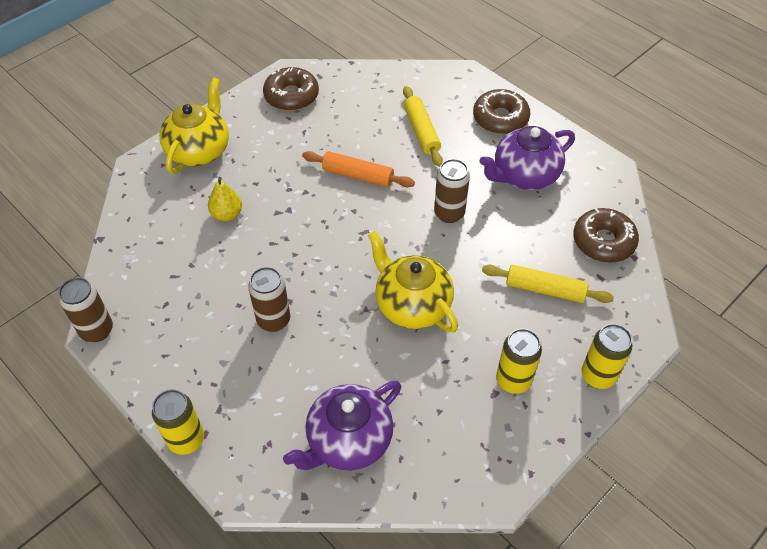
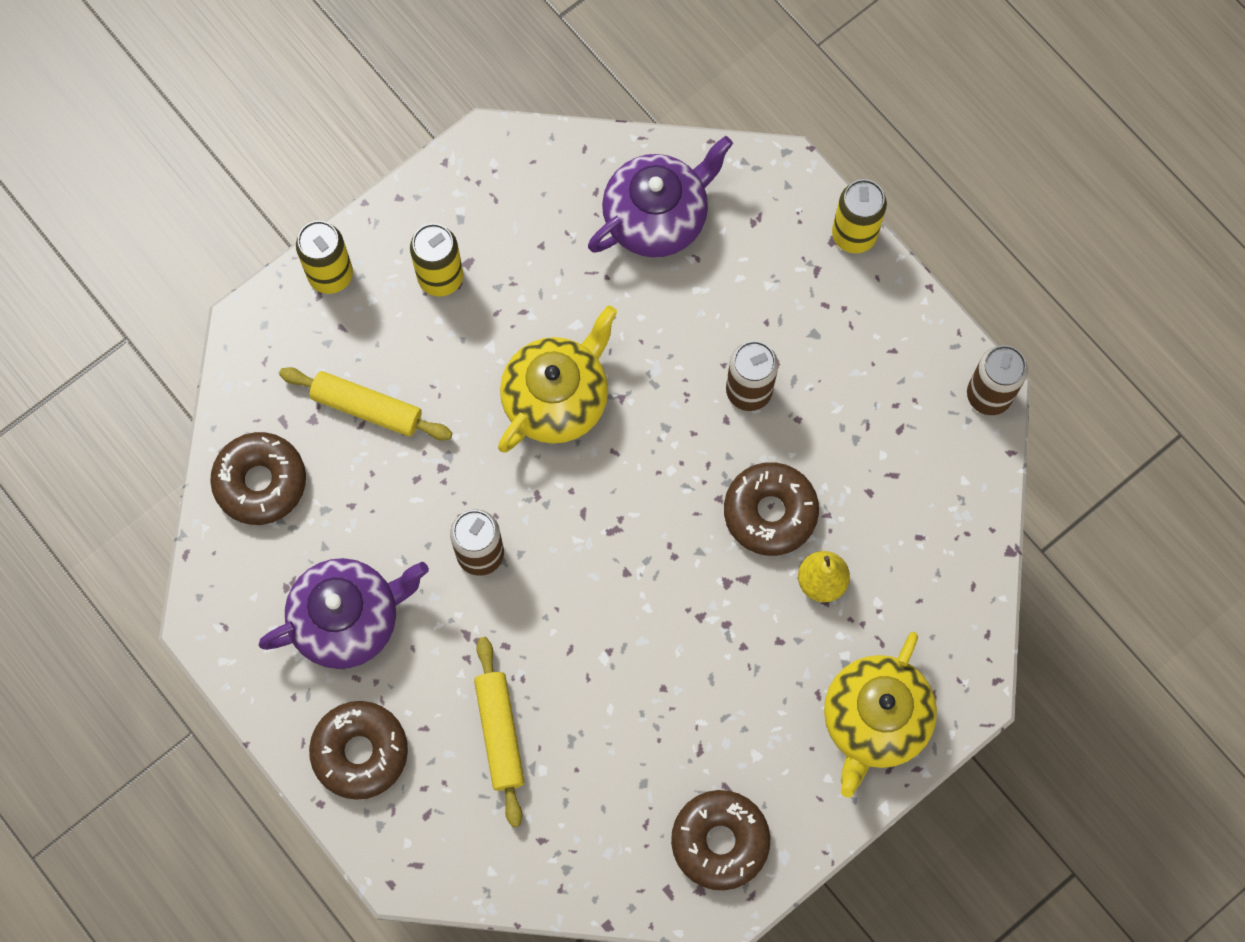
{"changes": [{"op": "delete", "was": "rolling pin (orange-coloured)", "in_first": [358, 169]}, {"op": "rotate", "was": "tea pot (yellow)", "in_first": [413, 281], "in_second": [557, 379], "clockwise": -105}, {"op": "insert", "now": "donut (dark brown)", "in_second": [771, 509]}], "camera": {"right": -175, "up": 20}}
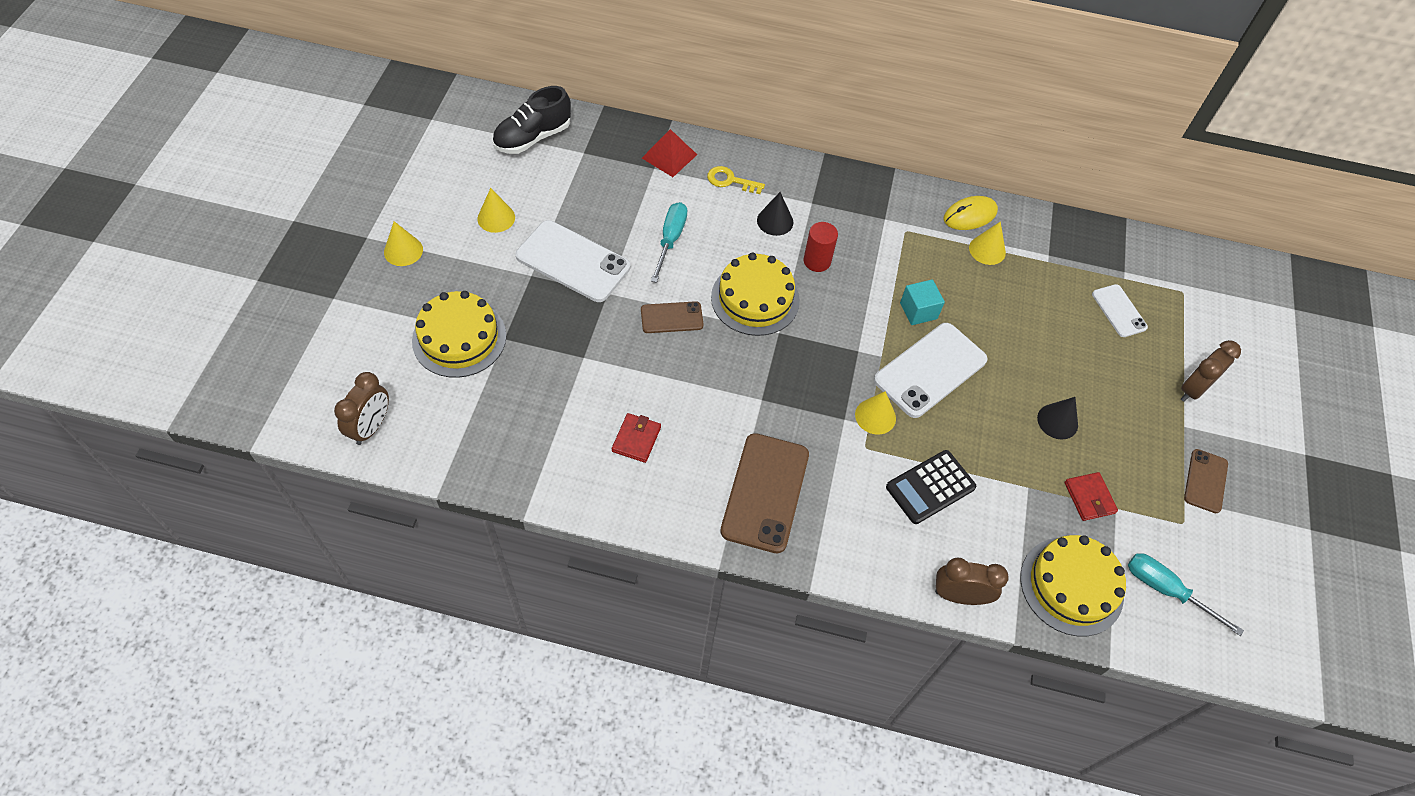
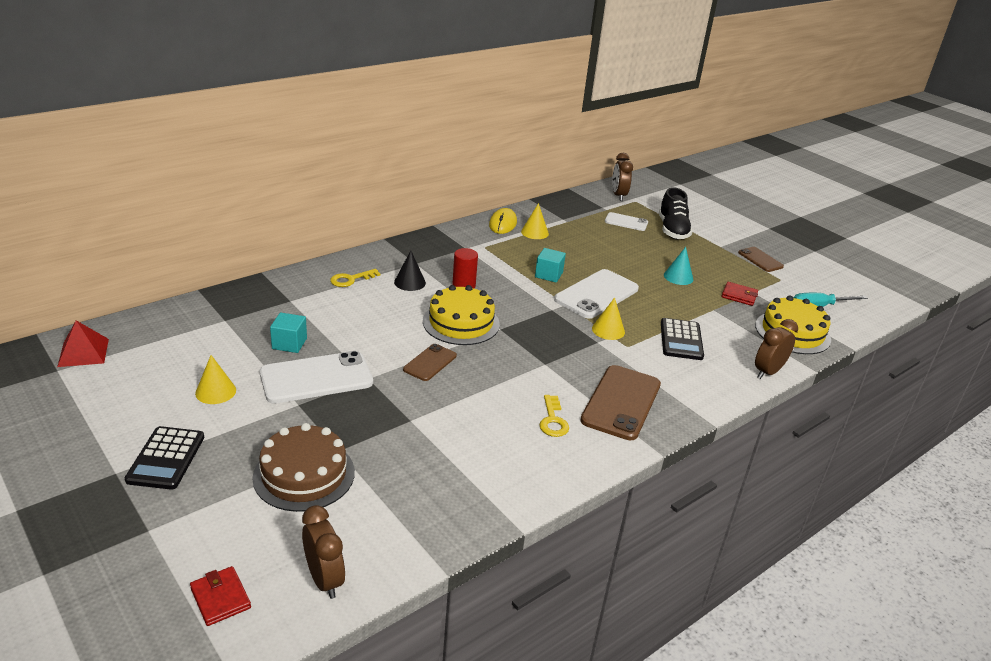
{"changes": [{"op": "replace", "was": "cone shape (yellow)", "now": "adding machine (ebony)", "in_first": [403, 243], "in_second": [164, 458]}, {"op": "recolor", "was": "cake (yellow)", "now": "cake (dark brown)", "in_first": [459, 334], "in_second": [303, 467]}, {"op": "move", "was": "sneaker (ebony)", "in_first": [531, 120], "in_second": [676, 213]}, {"op": "move", "was": "billfold (scarlet)", "in_first": [636, 438], "in_second": [220, 596]}, {"op": "move", "was": "solid pyramid (scarlet)", "in_first": [669, 153], "in_second": [83, 343]}, {"op": "delete", "was": "screwdriver (aqua)", "in_first": [669, 242]}, {"op": "rotate", "was": "phone (dark brown)", "in_first": [764, 493], "in_second": [620, 402], "clockwise": 60}, {"op": "rotate", "was": "phone (pure white)", "in_first": [930, 370], "in_second": [596, 294], "clockwise": 45}, {"op": "recolor", "was": "cone shape (ebony)", "now": "cone shape (aqua)", "in_first": [1057, 418], "in_second": [678, 266]}, {"op": "move", "was": "clock (dark brown)", "in_first": [1211, 371], "in_second": [622, 177]}, {"op": "insert", "now": "cube (aqua)", "in_second": [288, 332]}, {"op": "insert", "now": "key (yellow)", "in_second": [554, 416]}], "camera": {"right": -50, "up": -25}}
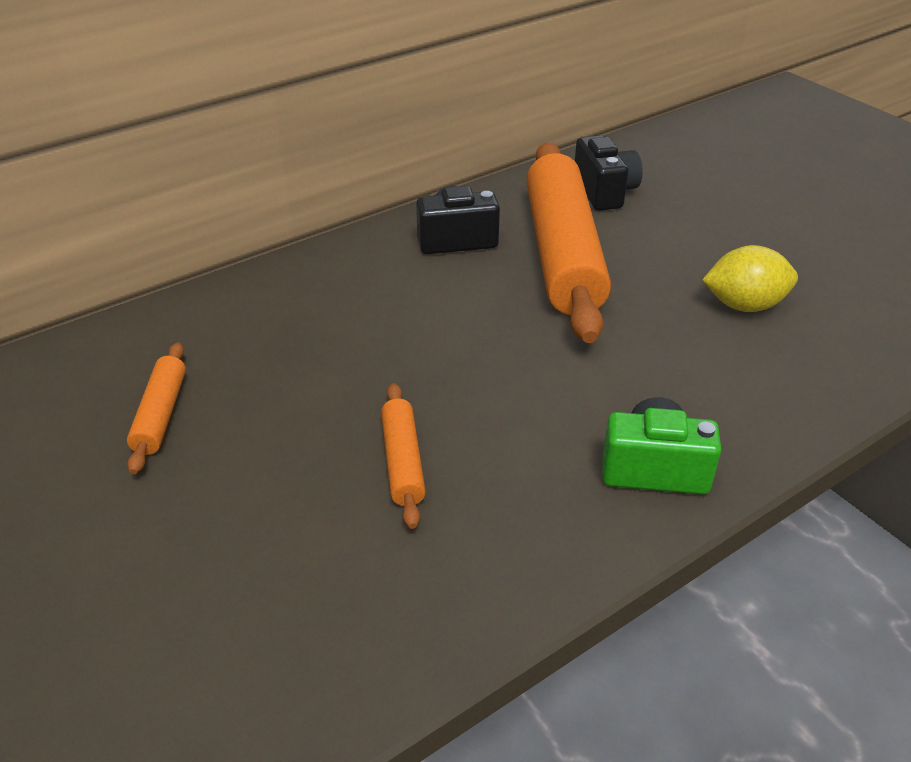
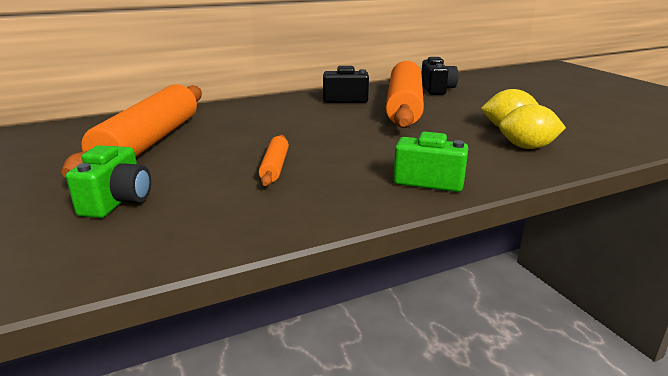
{"changes": [{"op": "resize", "was": "rolling pin (orange-coloured)", "in_first": [156, 408], "in_second": [132, 131], "ratio": 2.29}, {"op": "insert", "now": "compact camera (leaf-green)", "in_second": [108, 181]}, {"op": "insert", "now": "citrus fruit (yellow)", "in_second": [532, 126]}], "camera": {"right": 10, "up": -15}}
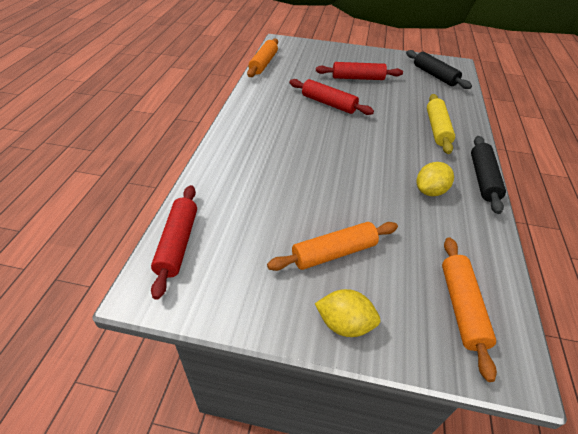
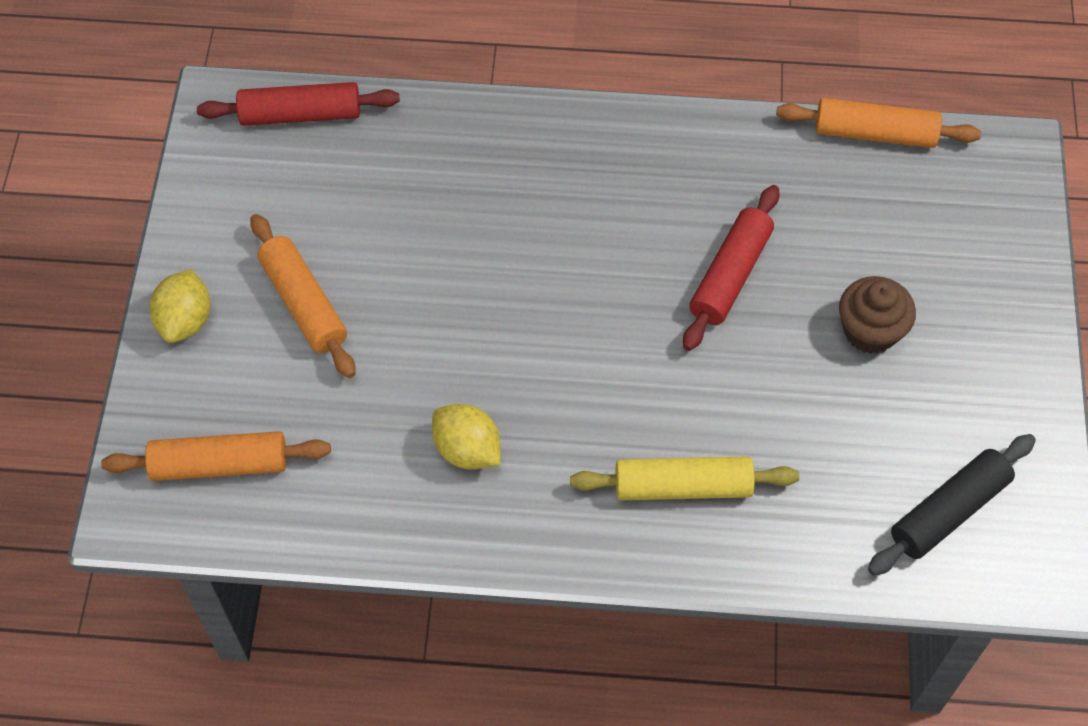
{"changes": [{"op": "replace", "was": "rolling pin (scarlet)", "now": "muffin (dark brown)", "in_first": [359, 71], "in_second": [877, 315]}, {"op": "delete", "was": "rolling pin (ebony)", "in_first": [488, 175]}], "camera": {"right": 85, "up": 15}}
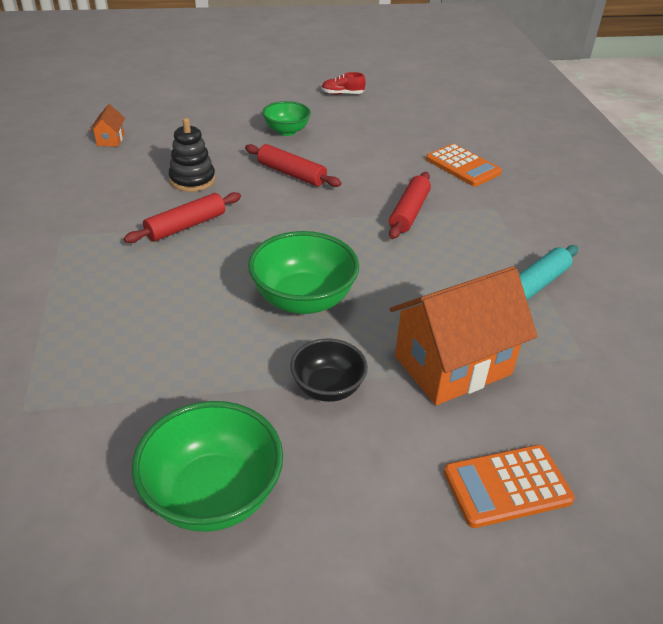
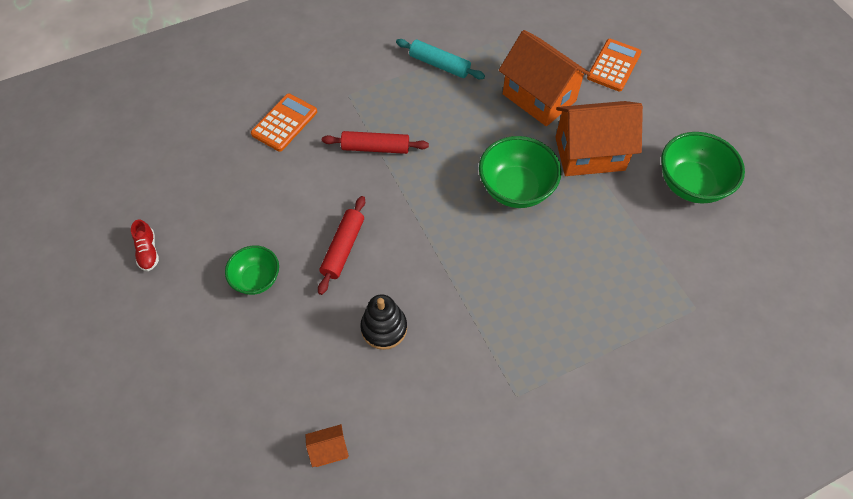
{"changes": [{"op": "delete", "was": "rolling pin (scarlet)", "in_first": [182, 217]}, {"op": "replace", "was": "serving bowl (ebony)", "now": "house (orange-coloured)", "in_first": [329, 370], "in_second": [599, 138]}, {"op": "rotate", "was": "adding machine (orange-coloured)", "in_first": [509, 486], "in_second": [614, 65], "clockwise": -120}], "camera": {"right": -105, "up": 20}}
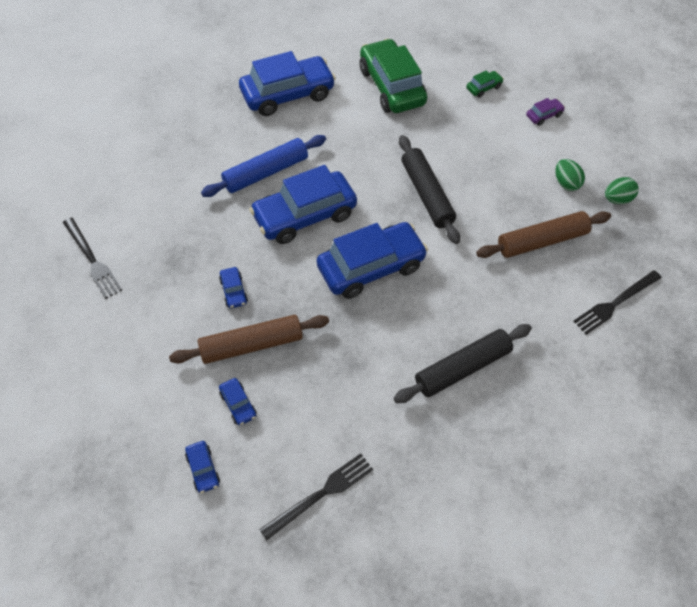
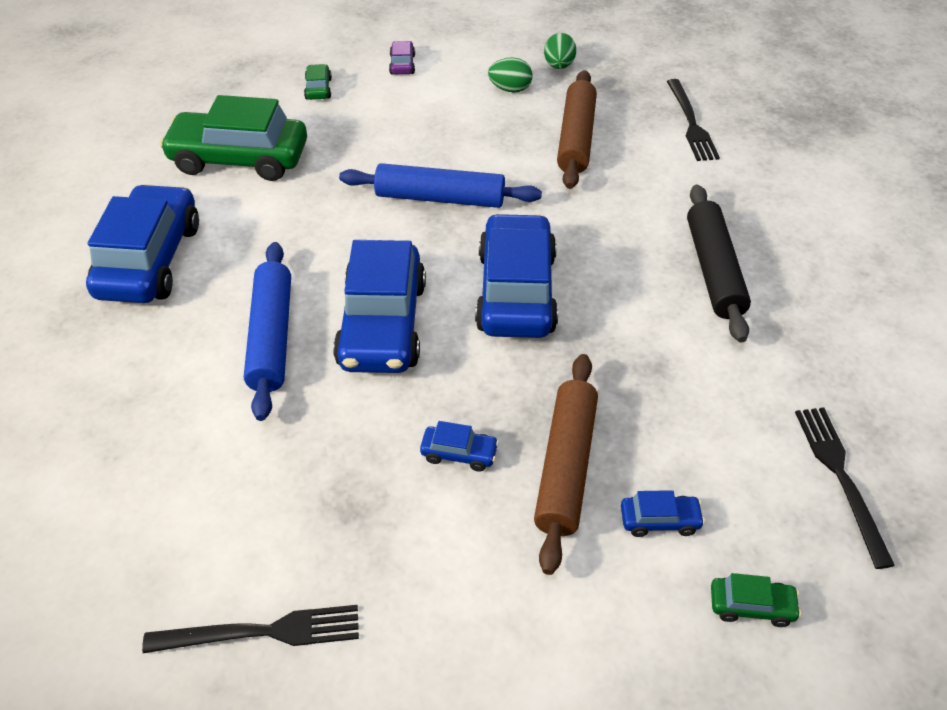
{"changes": [{"op": "recolor", "was": "toy car (blue)", "now": "toy car (leaf-green)", "in_first": [202, 467], "in_second": [756, 600]}, {"op": "recolor", "was": "rolling pin (ebony)", "now": "rolling pin (blue)", "in_first": [429, 189], "in_second": [440, 185]}], "camera": {"right": -60, "up": -10}}
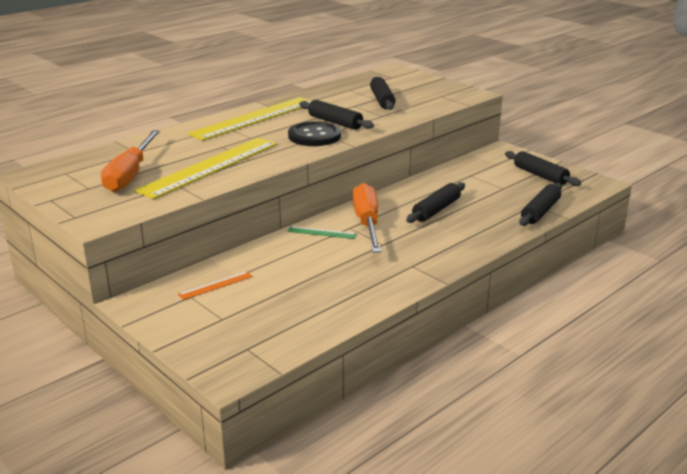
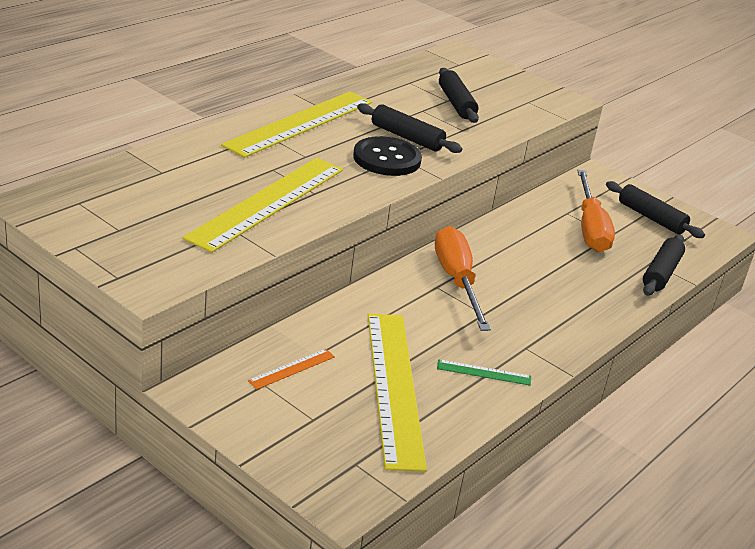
{"changes": [{"op": "move", "was": "screwdriver (orange-coloured)", "in_first": [130, 161], "in_second": [596, 211]}, {"op": "move", "was": "measuring stick (leaf-green)", "in_first": [322, 232], "in_second": [484, 372]}, {"op": "delete", "was": "rolling pin (ebony)", "in_first": [435, 202]}, {"op": "insert", "now": "measuring stick (yellow)", "in_second": [397, 393]}], "camera": {"right": -10, "up": 5}}
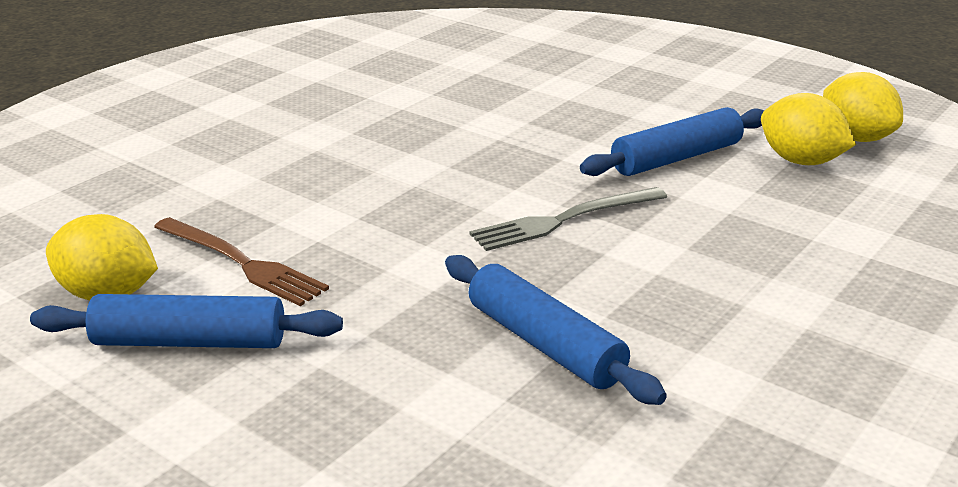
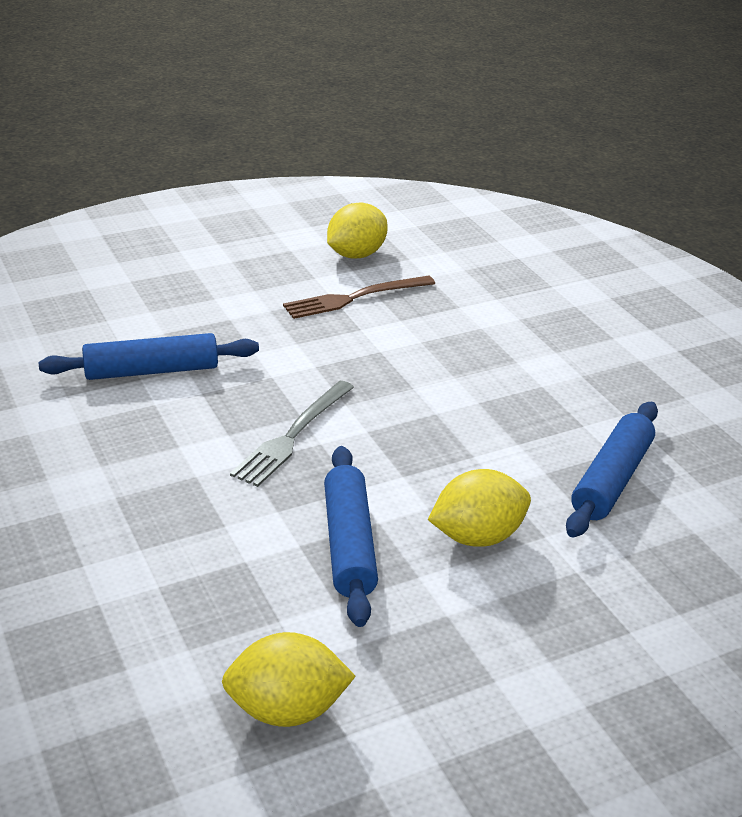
{"changes": [{"op": "move", "was": "rolling pin (blue)", "in_first": [186, 321], "in_second": [612, 469]}, {"op": "rotate", "was": "table fork (grey)", "in_first": [568, 219], "in_second": [292, 434], "clockwise": -150}, {"op": "move", "was": "citrus fruit (yellow)", "in_first": [808, 129], "in_second": [479, 508]}], "camera": {"right": 115, "up": 5}}
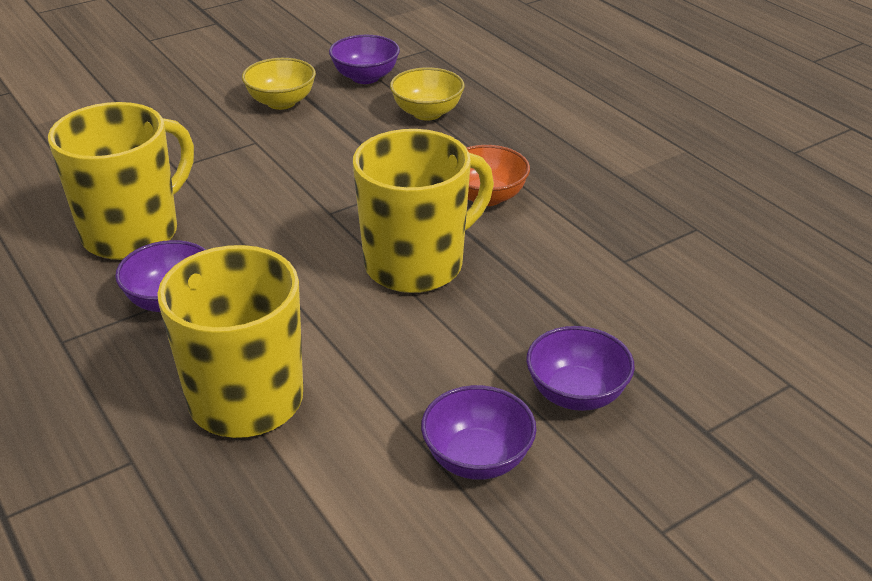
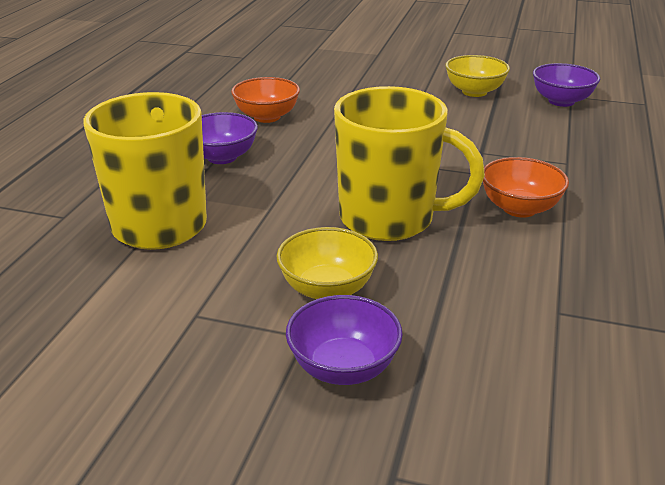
{"changes": [{"op": "replace", "was": "tea mug (yellow)", "now": "serving bowl (orange-coloured)", "in_first": [121, 181], "in_second": [265, 100]}, {"op": "move", "was": "serving bowl (yellow)", "in_first": [427, 94], "in_second": [327, 263]}, {"op": "delete", "was": "serving bowl (purple)", "in_first": [478, 432]}], "camera": {"right": 50, "up": -5}}
